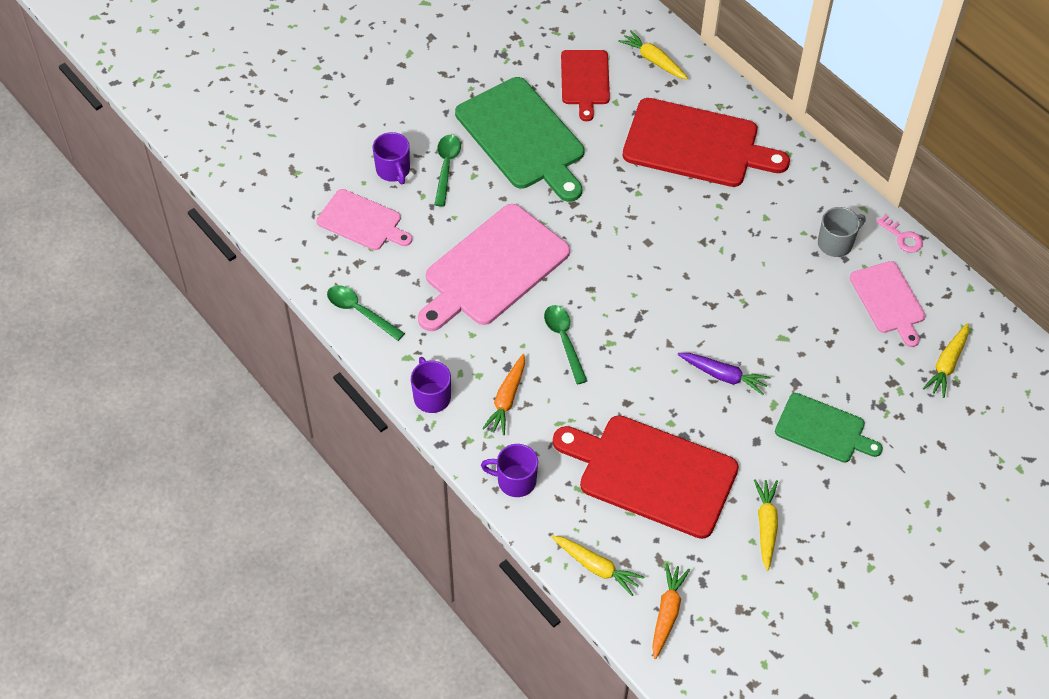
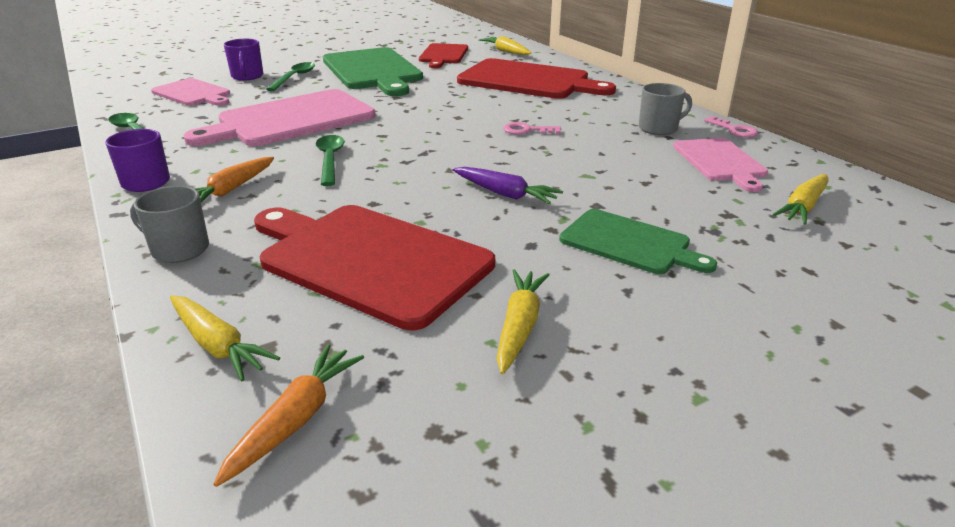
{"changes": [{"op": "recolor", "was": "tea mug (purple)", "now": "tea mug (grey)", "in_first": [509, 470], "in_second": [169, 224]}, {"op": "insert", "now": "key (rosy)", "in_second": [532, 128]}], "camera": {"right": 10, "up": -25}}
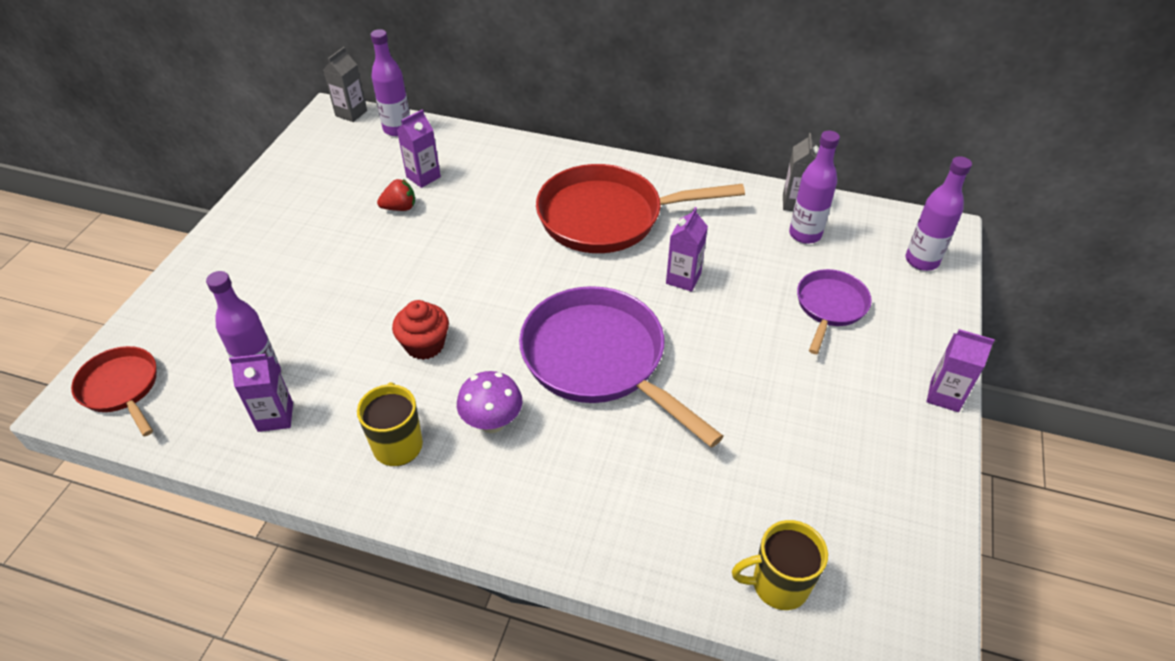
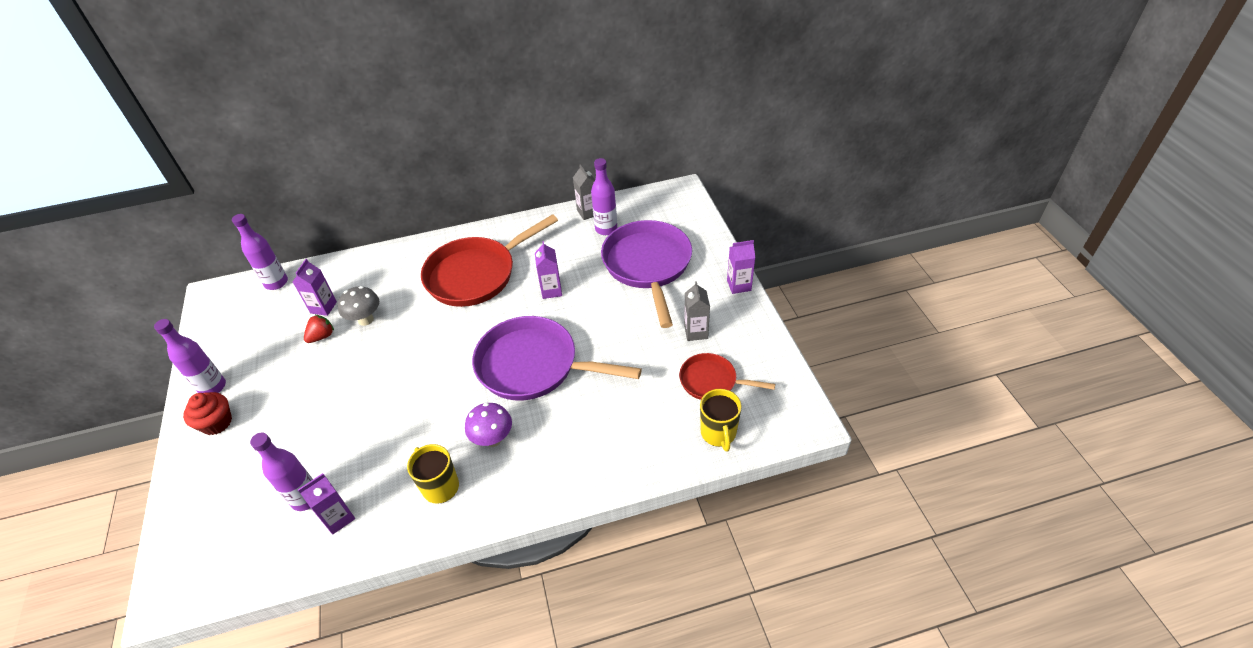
{"changes": [{"op": "move", "was": "pan (scarlet)", "in_first": [114, 391], "in_second": [727, 376]}, {"op": "move", "was": "milk carton (grey)", "in_first": [345, 84], "in_second": [697, 311]}, {"op": "move", "was": "muffin (scarlet)", "in_first": [420, 330], "in_second": [207, 413]}, {"op": "rotate", "was": "tea mug (yellow)", "in_first": [780, 565], "in_second": [721, 420], "clockwise": -60}, {"op": "resize", "was": "pan (purple)", "in_first": [834, 311], "in_second": [646, 274], "ratio": 1.86}, {"op": "move", "was": "bottle (purple)", "in_first": [939, 213], "in_second": [190, 356]}, {"op": "insert", "now": "toadstool (grey)", "in_second": [358, 306]}], "camera": {"right": -30, "up": 0}}
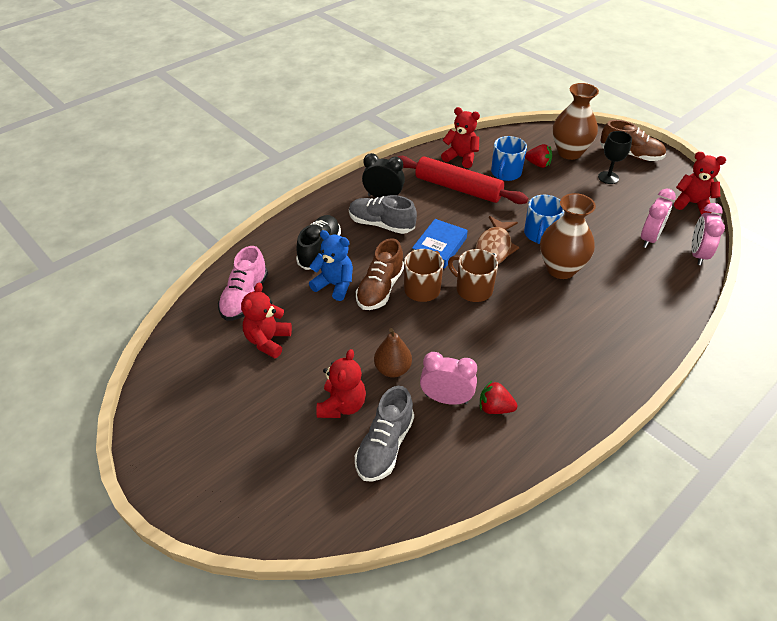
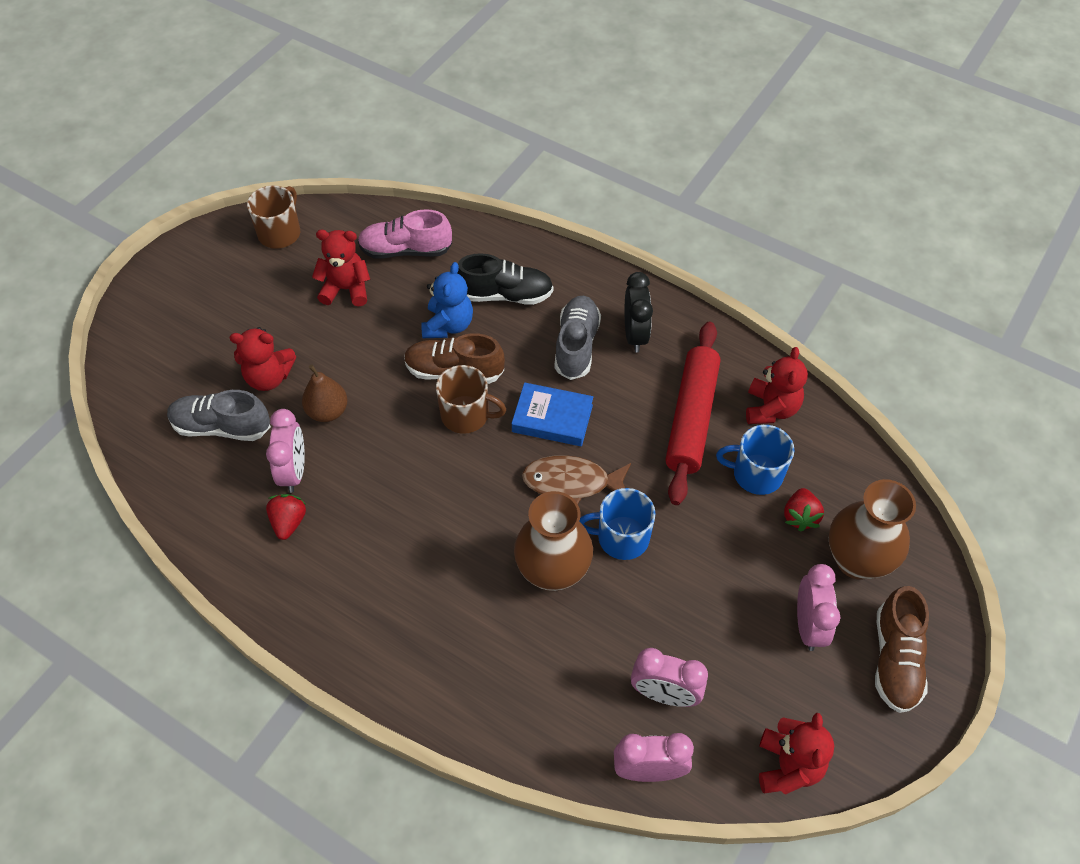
{"changes": [{"op": "move", "was": "tea mug (dark brown)", "in_first": [473, 275], "in_second": [273, 217]}, {"op": "replace", "was": "chalice (ebony)", "now": "clock (rosy)", "in_first": [615, 157], "in_second": [818, 607]}], "camera": {"right": 75, "up": 10}}
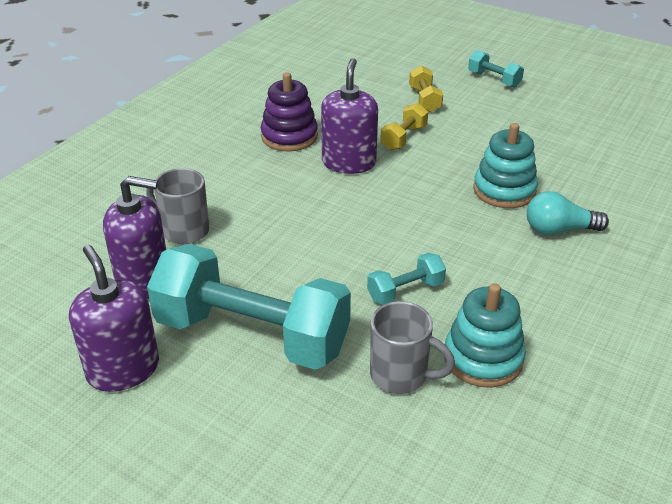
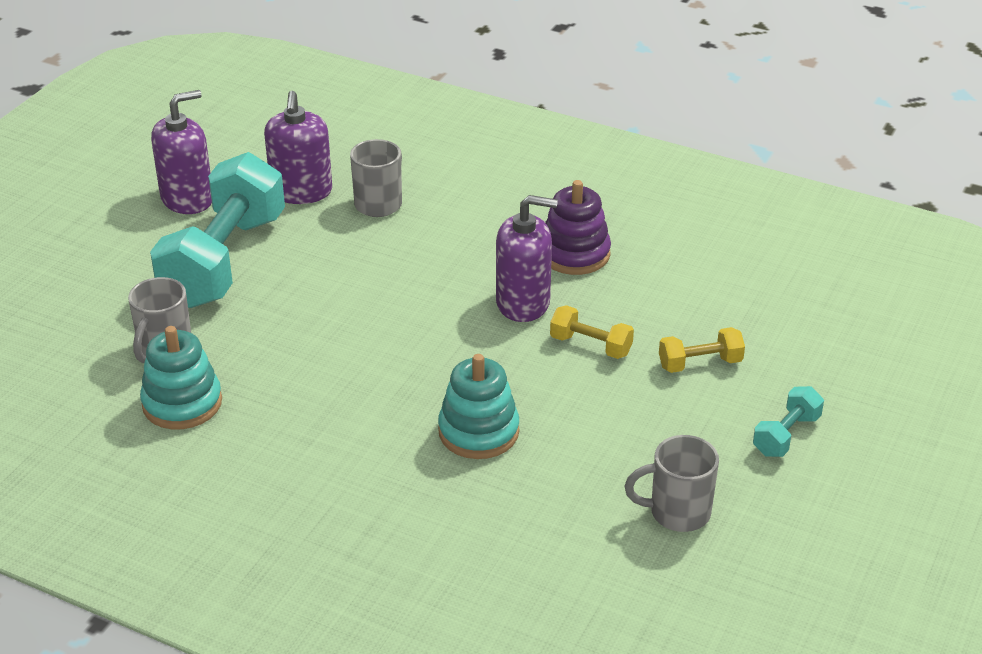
{"changes": [{"op": "delete", "was": "free weight (aqua)", "in_first": [406, 279]}, {"op": "delete", "was": "lightbulb (aqua)", "in_first": [568, 213]}, {"op": "insert", "now": "tea mug (grey)", "in_second": [672, 483]}], "camera": {"right": 85, "up": 0}}
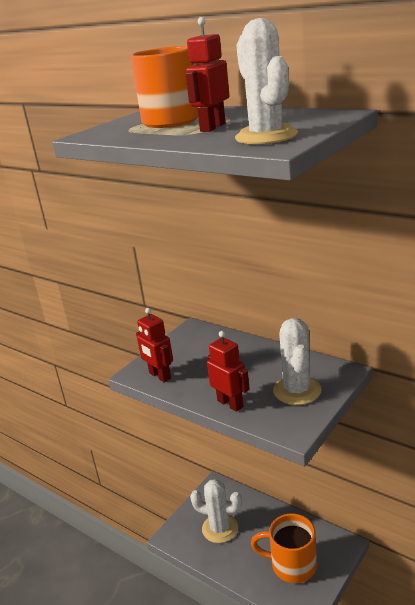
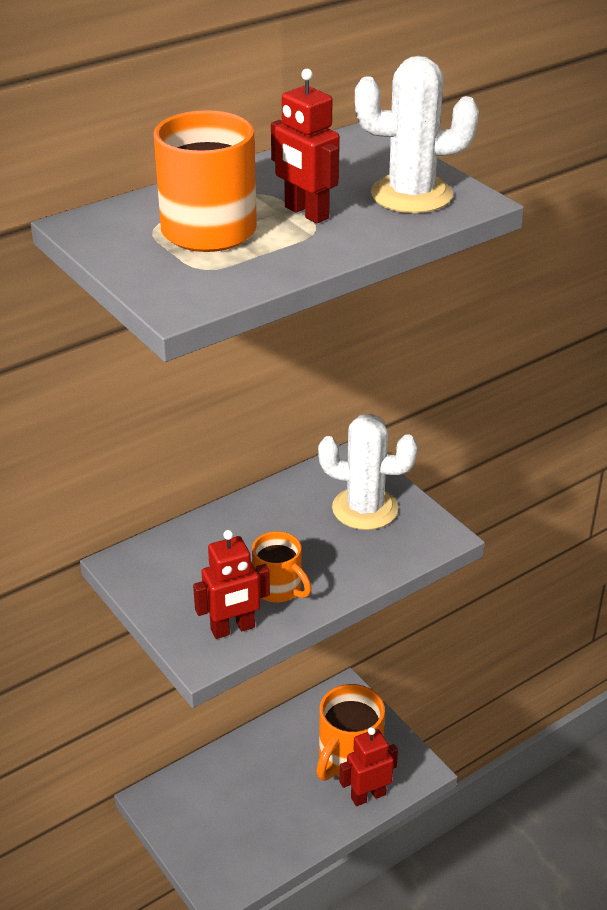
{"changes": [{"op": "delete", "was": "cactus (pure white)", "in_first": [216, 511]}, {"op": "move", "was": "toy robot (scarlet)", "in_first": [228, 371], "in_second": [368, 766]}, {"op": "insert", "now": "tea mug (orange-coloured)", "in_second": [282, 566]}], "camera": {"right": -75, "up": 10}}
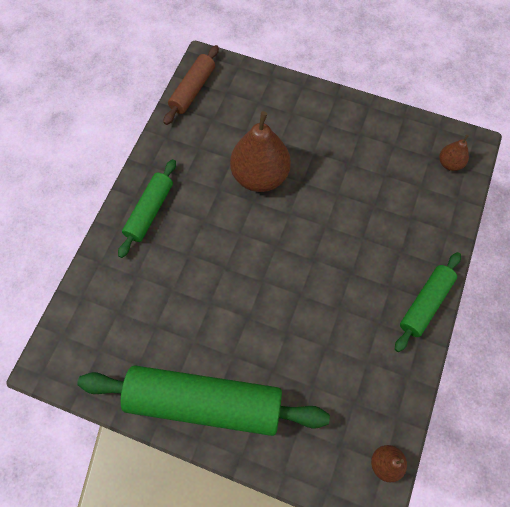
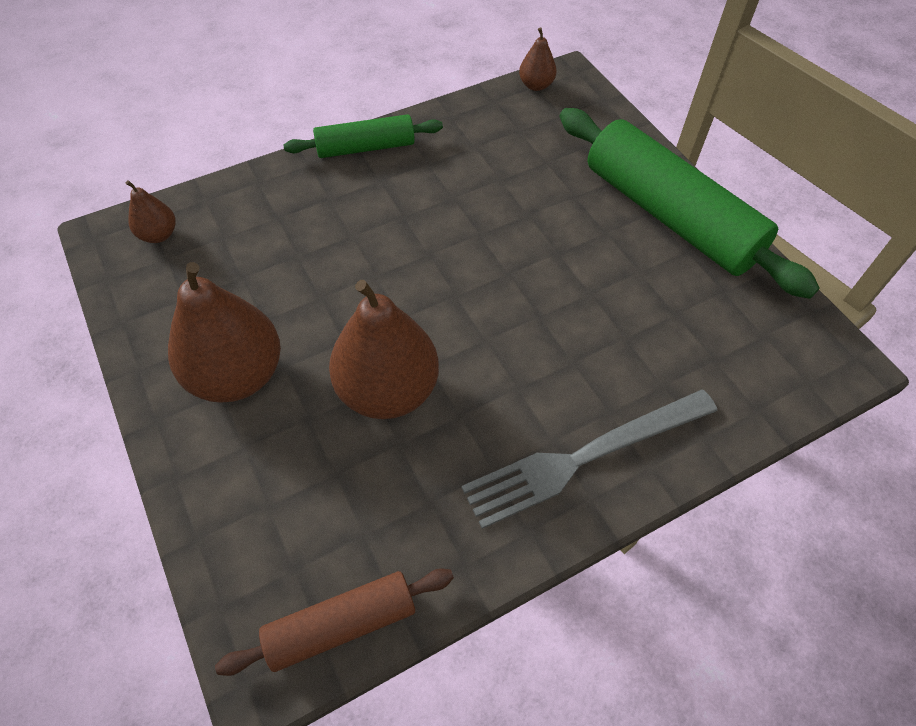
{"changes": [{"op": "replace", "was": "rolling pin (leaf-green)", "now": "table fork (grey)", "in_first": [147, 208], "in_second": [589, 459]}, {"op": "insert", "now": "pear fruit (dark brown)", "in_second": [224, 332]}], "camera": {"right": -140, "up": -10}}
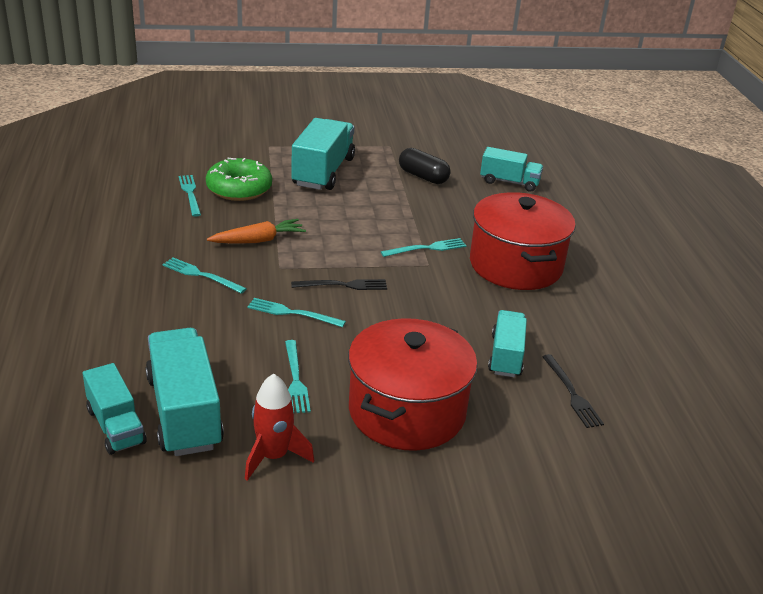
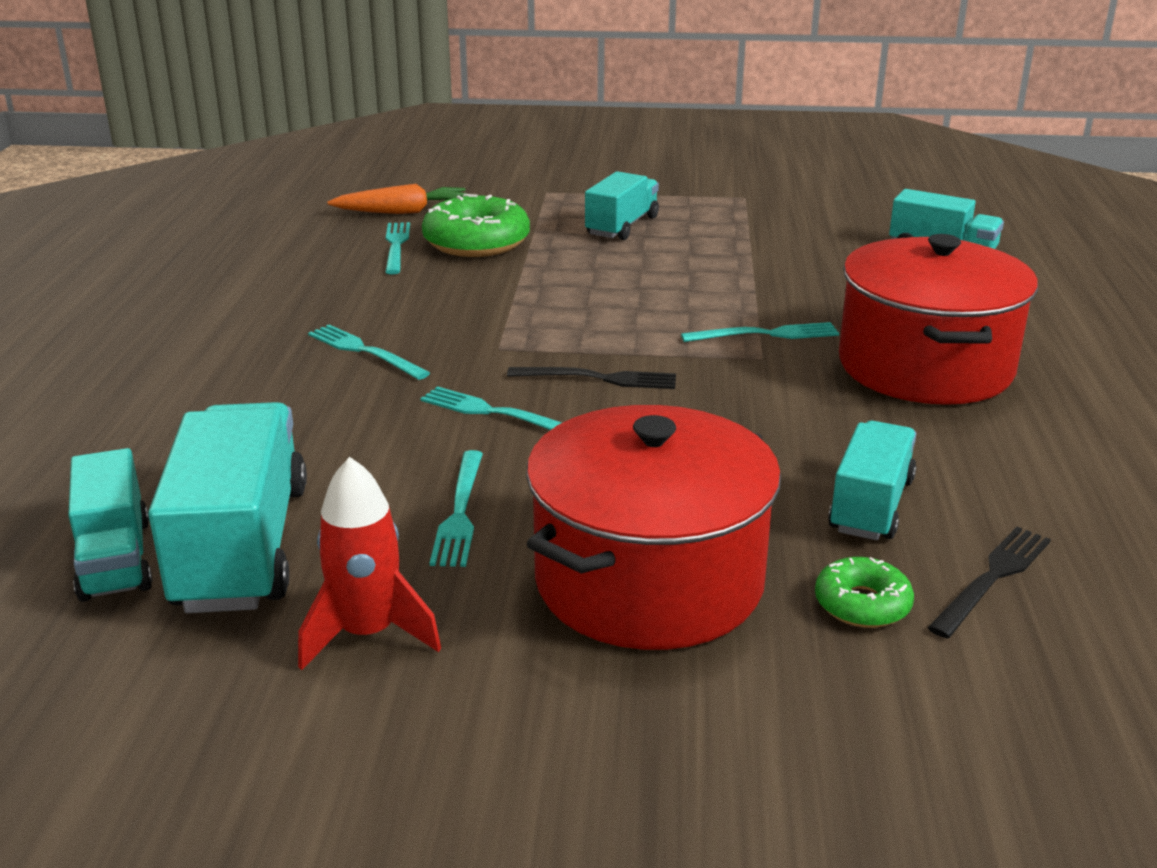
{"changes": [{"op": "move", "was": "carrot (orange-coloured)", "in_first": [256, 231], "in_second": [397, 199]}, {"op": "resize", "was": "truck (aqua)", "in_first": [323, 154], "in_second": [622, 205], "ratio": 0.61}, {"op": "delete", "was": "pill (ebony)", "in_first": [425, 166]}, {"op": "rotate", "was": "table fork (ebony)", "in_first": [573, 391], "in_second": [989, 583], "clockwise": -135}, {"op": "insert", "now": "donut (leaf-green)", "in_second": [864, 592]}], "camera": {"right": 15, "up": -5}}
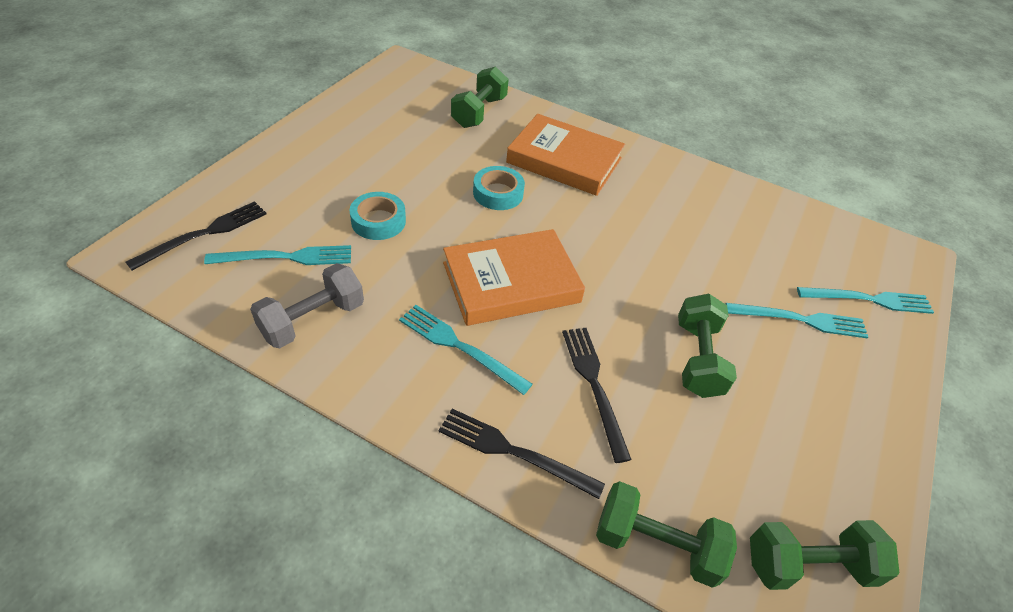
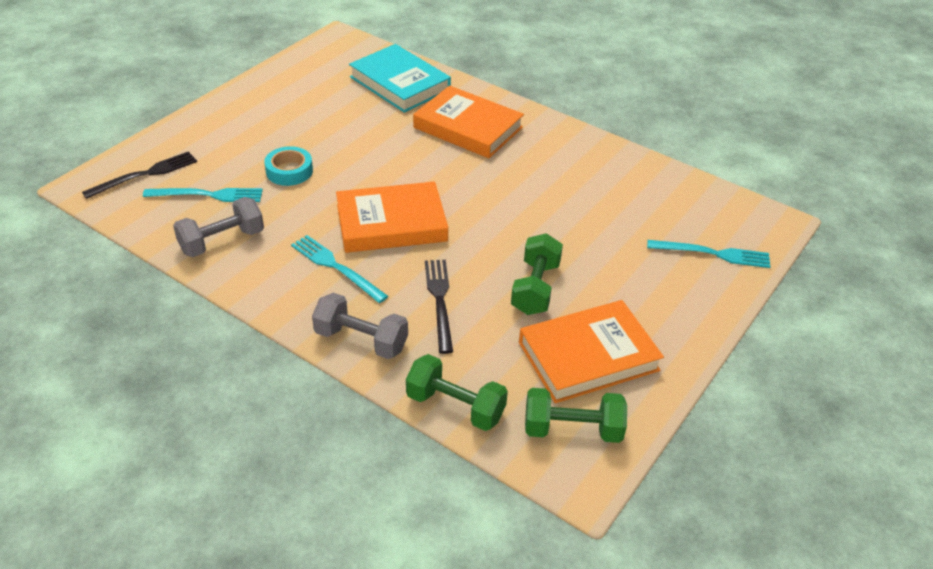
{"changes": [{"op": "replace", "was": "table fork (ebony)", "now": "free weight (grey)", "in_first": [521, 454], "in_second": [360, 326]}, {"op": "replace", "was": "free weight (leaf-green)", "now": "hardback (aqua)", "in_first": [480, 97], "in_second": [400, 78]}, {"op": "delete", "was": "roll of tape (aqua)", "in_first": [499, 188]}, {"op": "delete", "was": "table fork (aqua)", "in_first": [797, 320]}, {"op": "insert", "now": "hardback (orange-coloured)", "in_second": [591, 351]}], "camera": {"right": 10, "up": -5}}
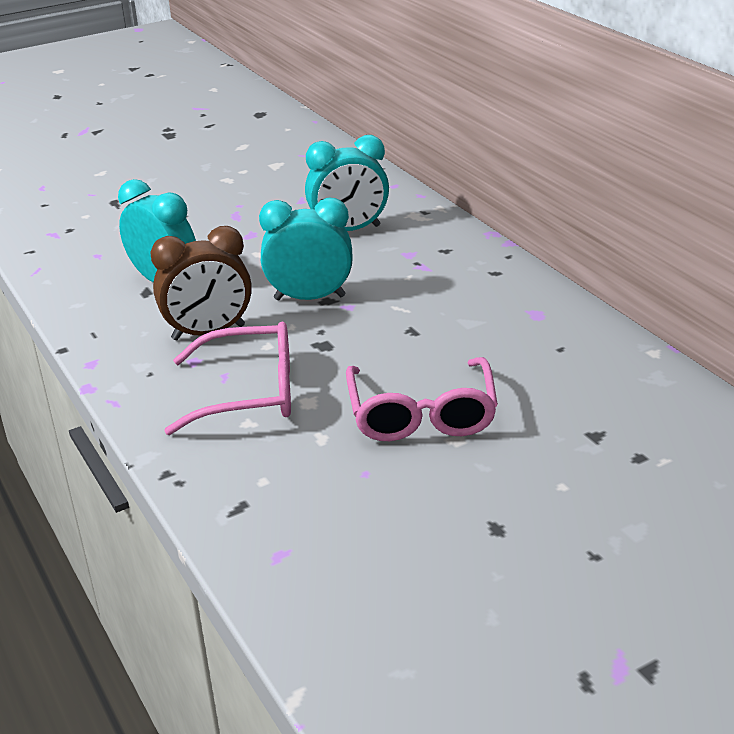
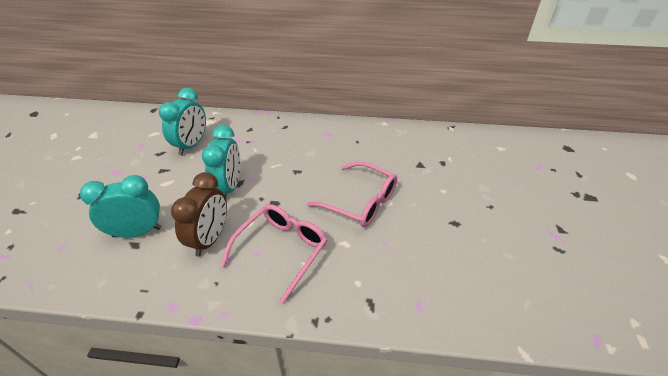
{"changes": [{"op": "rotate", "was": "clock (aqua)", "in_first": [306, 249], "in_second": [221, 161], "clockwise": 150}], "camera": {"right": -55, "up": 10}}
